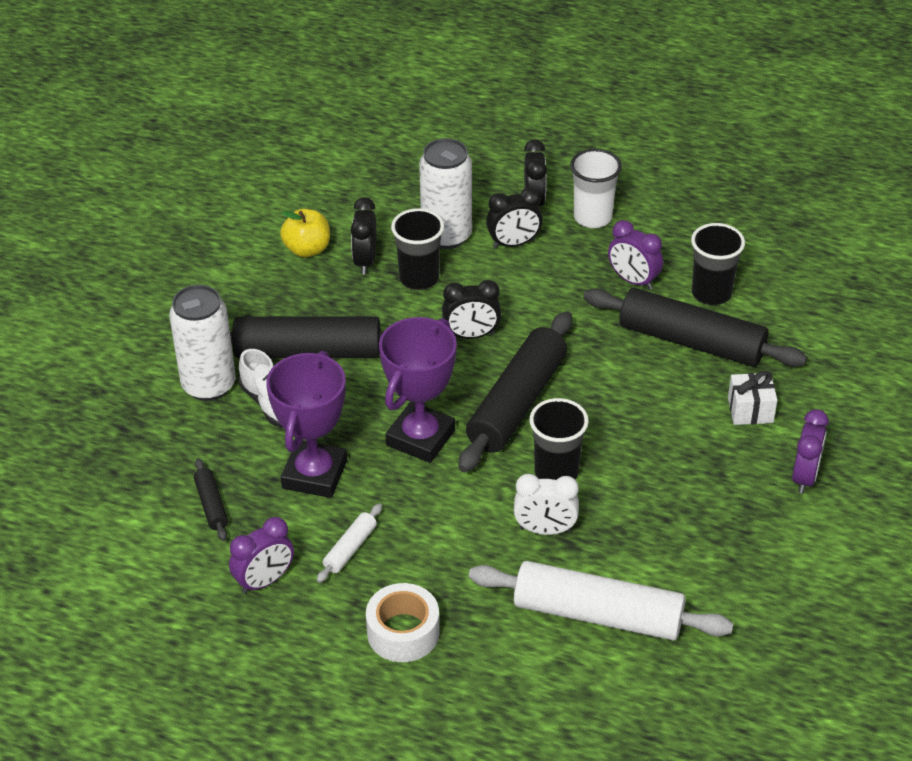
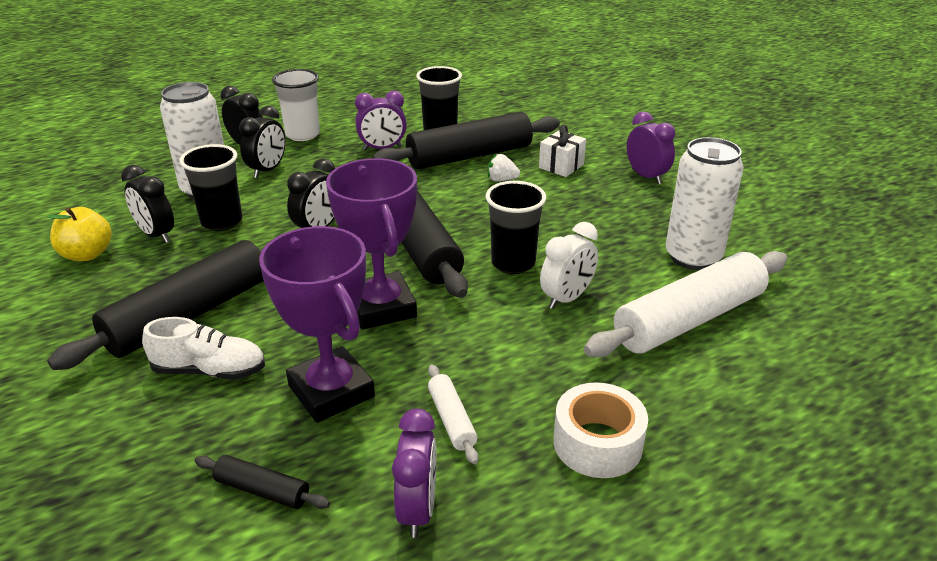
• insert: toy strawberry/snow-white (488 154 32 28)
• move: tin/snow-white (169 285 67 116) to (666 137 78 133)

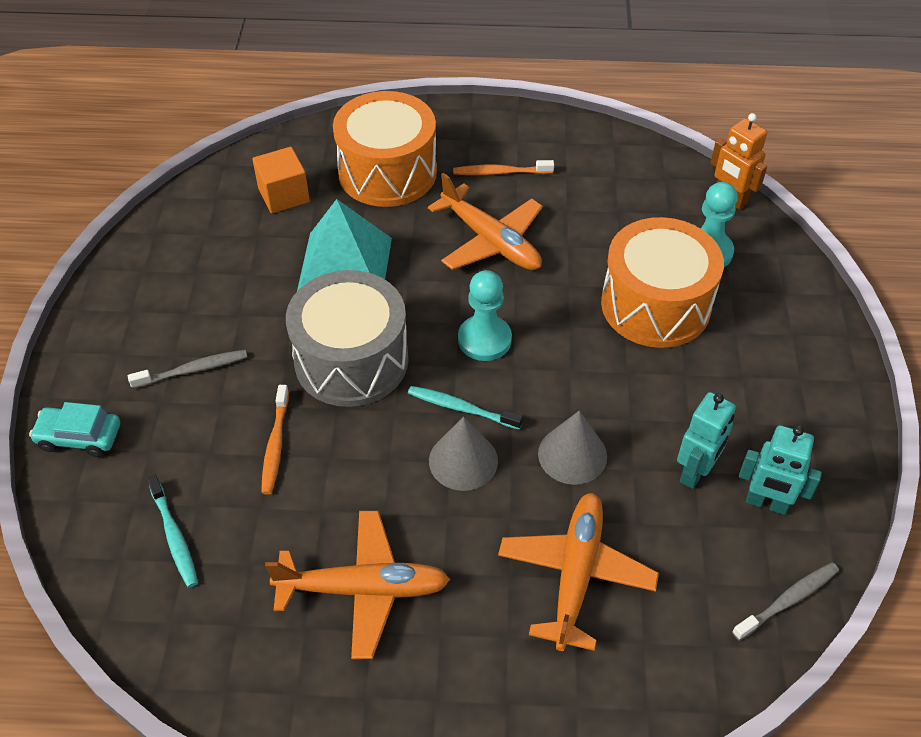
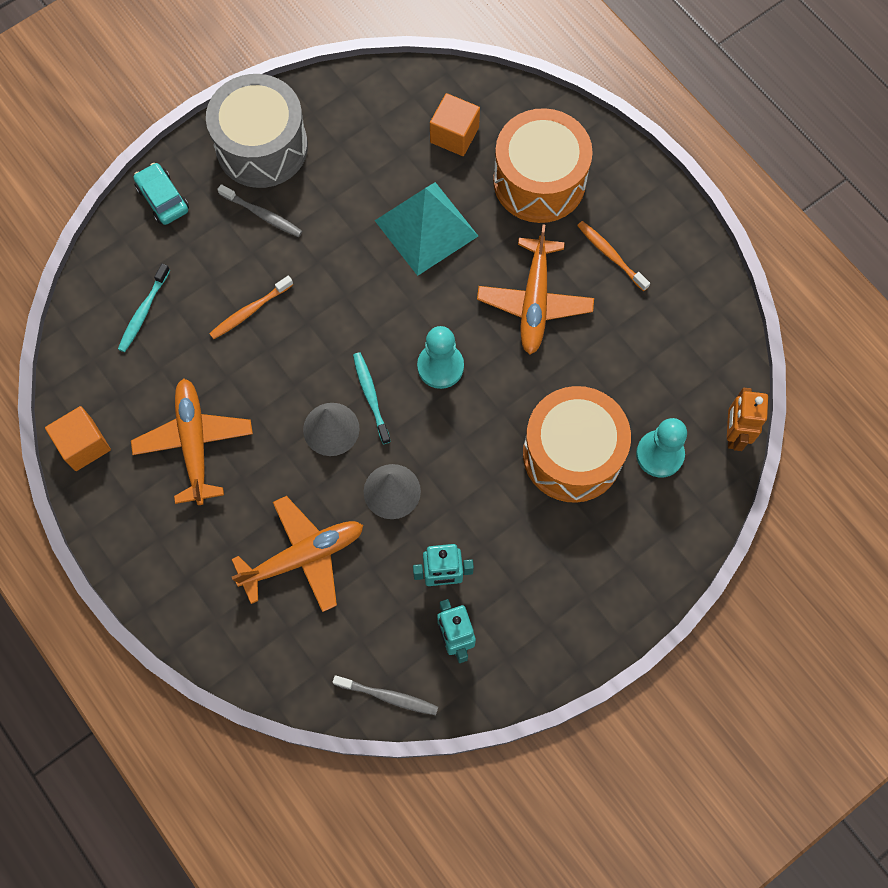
• insert: block/orange (45 406 66 65)
• rotate: plane/orange (265 511 185 148) = (131 379 122 126) 150 degrees counterclockwise
• move: drum/grey (286 270 123 137) to (206 74 102 114)

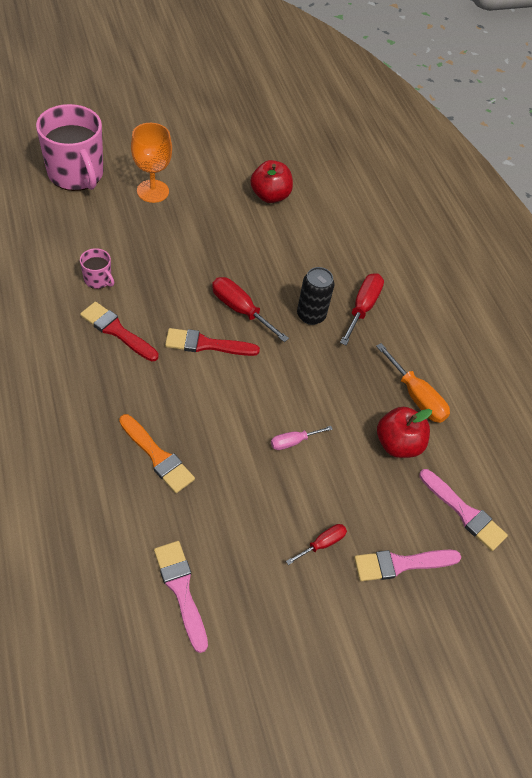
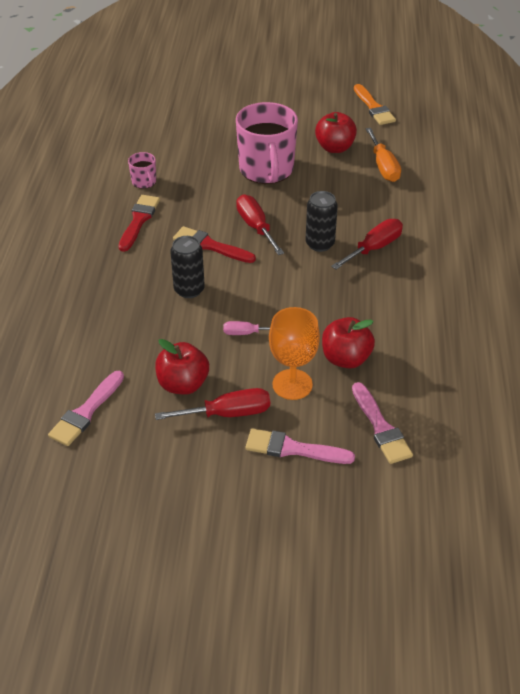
• rotate: paintbrush/rosy (154 541 54 112) = (48 371 76 75) 150 degrees counterclockwise
• rotate: paintbrush/scarlet (80 302 78 59) = (118 195 42 57) 45 degrees clockwise
• insert: toy apple/scarlet (155 339 54 56)
• resize: flat screwdriver/scarlet (286 524 61 41) = (155 388 115 32) x1.68
• insert: tin/ebony (170 236 35 62)
• move: coffee mug/rosy (36 104 67 87) to (236 102 62 82)
• move: chalice/orange (131 123 41 80) to (269 307 51 93)
• move: paintbrush/orange (119 414 76 79) to (354 84 42 41)
• move: flat screwdriver/orange (376 343 74 80) to (366 128 35 54)

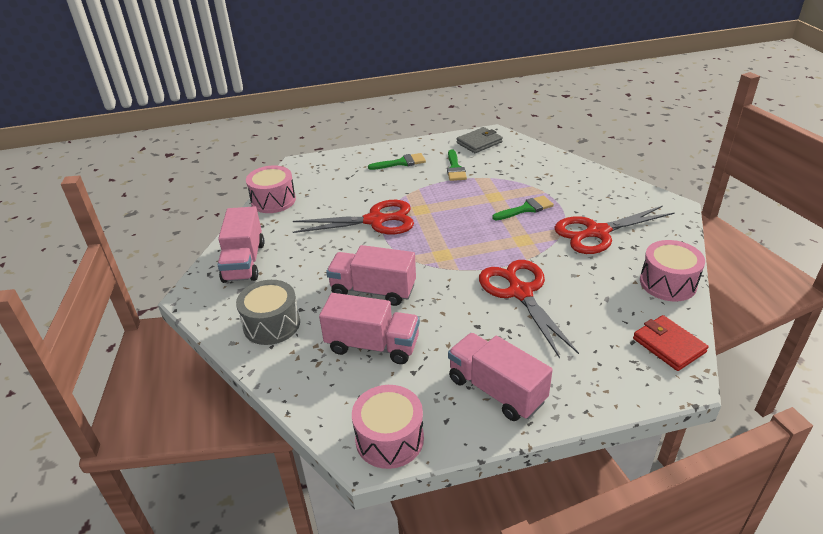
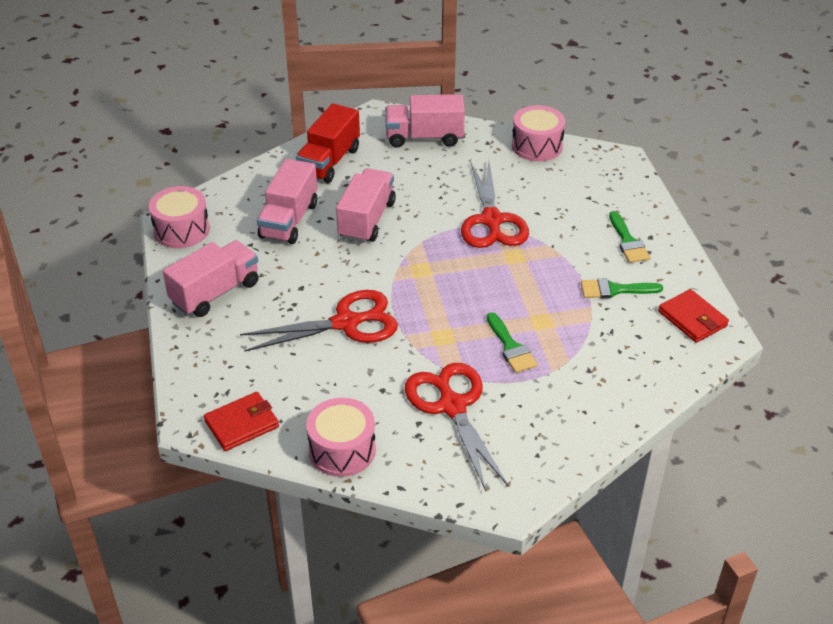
• replace: drum/grey (236 280 64 65) to lorry/scarlet (296 103 64 80)
• recolor: billfold/grey (456 127 47 26) to billfold/scarlet (658 289 71 54)

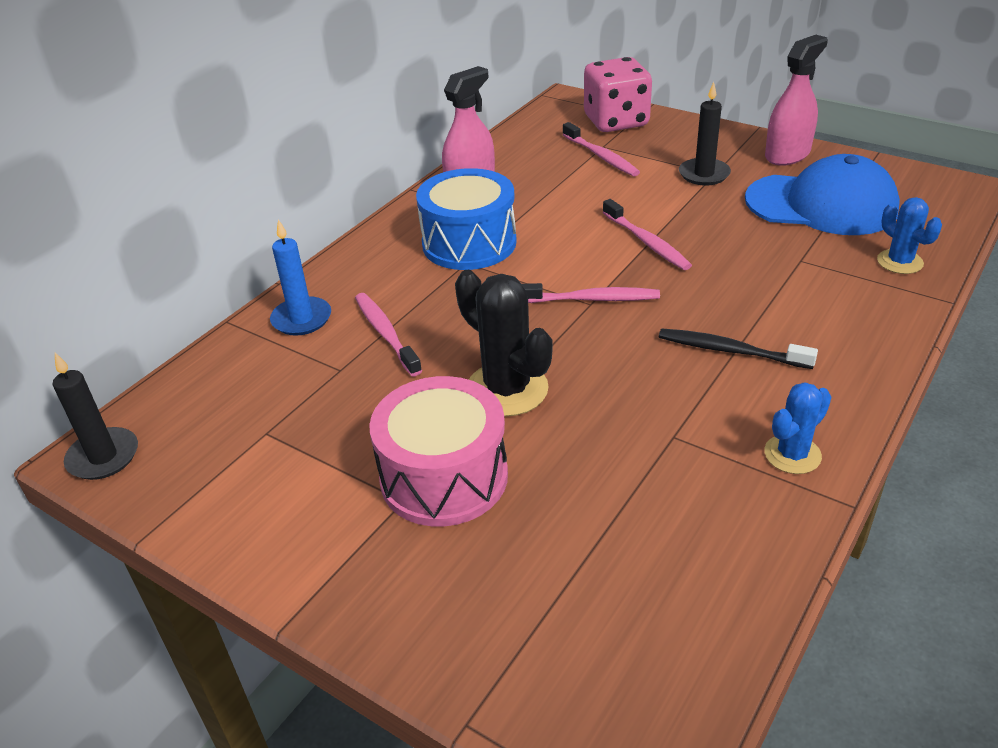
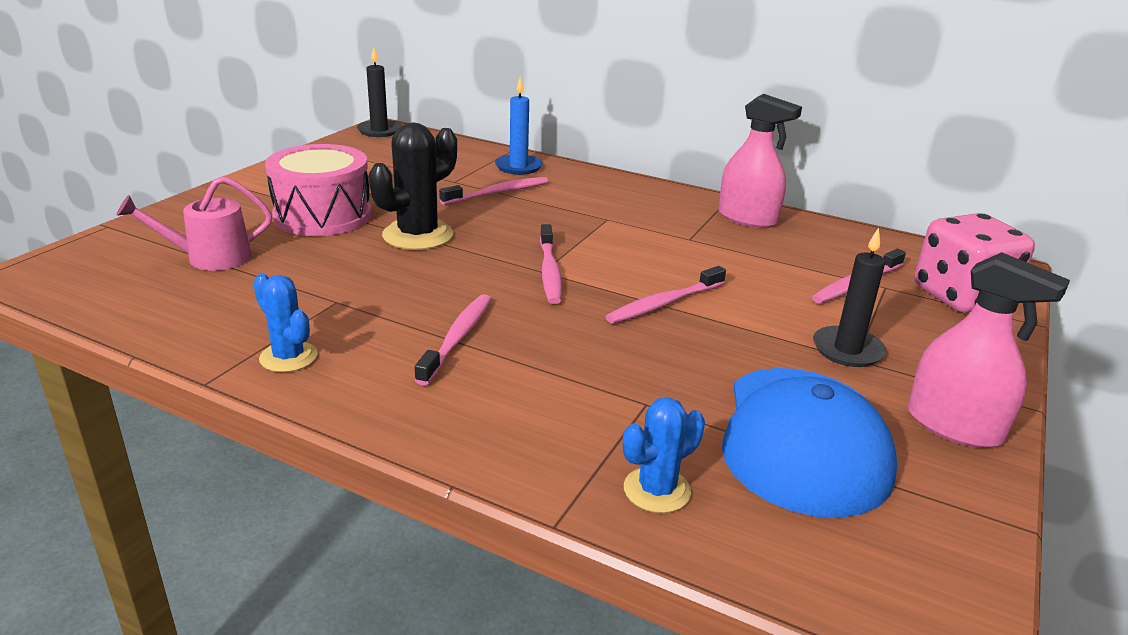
• insert: sprinkling can/rosy (117 176 155 95)
• recolor: dental brush/ebony (659 329 159 40) to dental brush/rosy (415 294 76 92)
• delete: drum/cobalt (416 168 101 102)

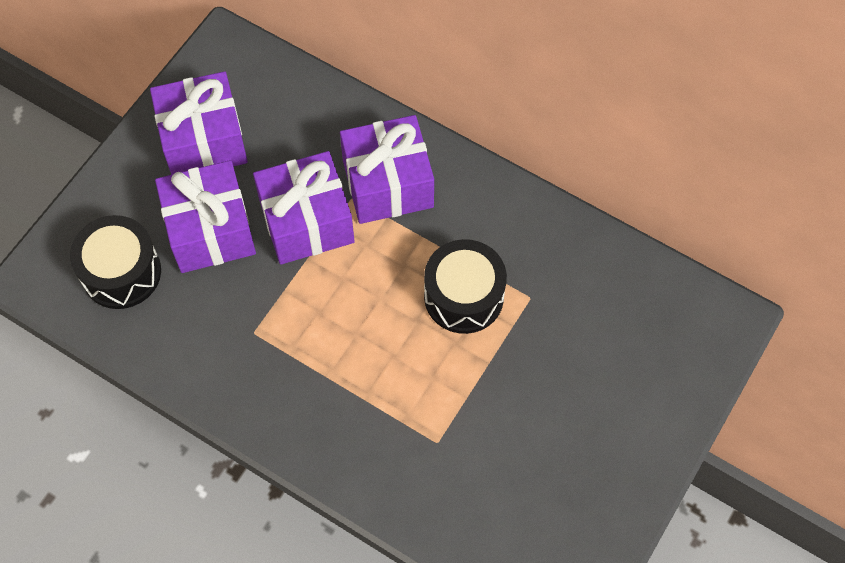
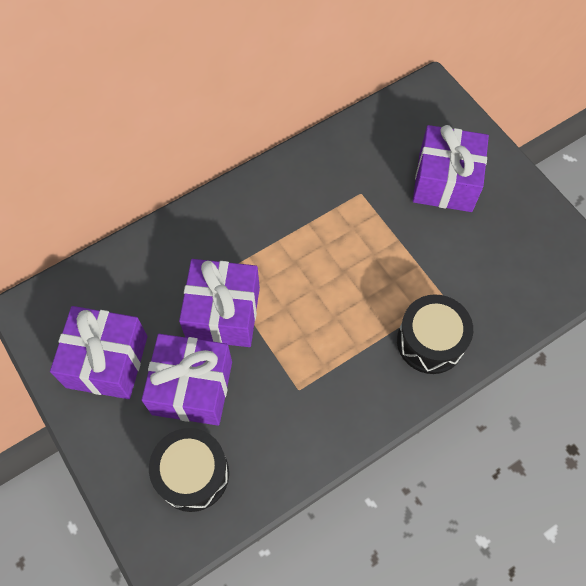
• move: drum/ebony (424 239 83 95) to (397 294 76 80)
• move: gift/royal purple (340 115 94 109) to (413 125 76 87)

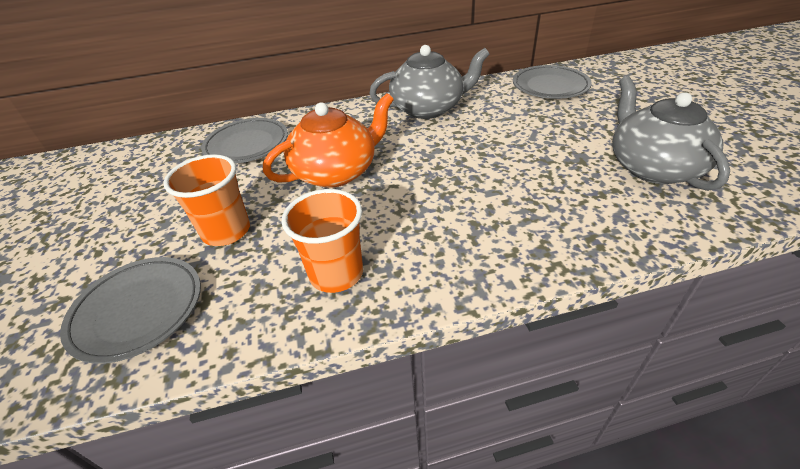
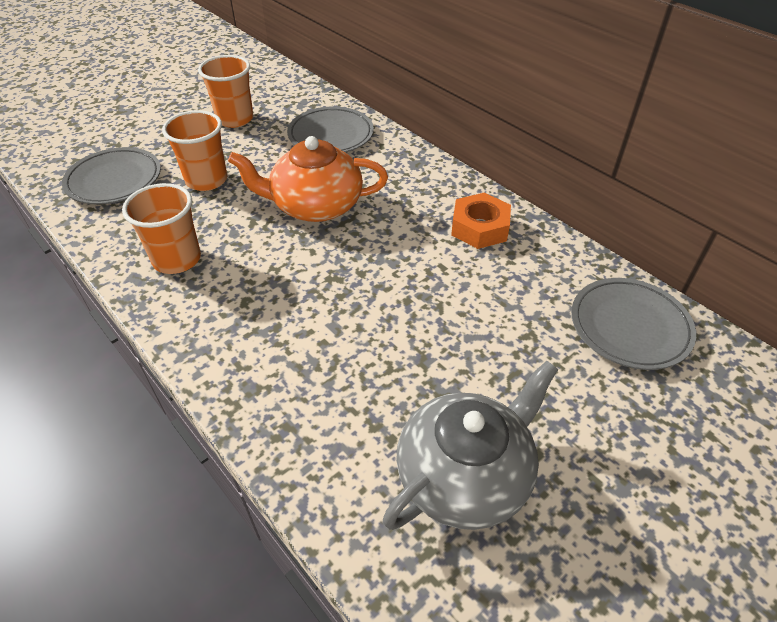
• insert: cup/orange (198 55 55 73)
• rotate: teapot/orange (263 93 131 95) = (228 136 160 86) 150 degrees clockwise
• replace: teapot/grey (369 45 121 74) to nut/orange (451 193 60 56)

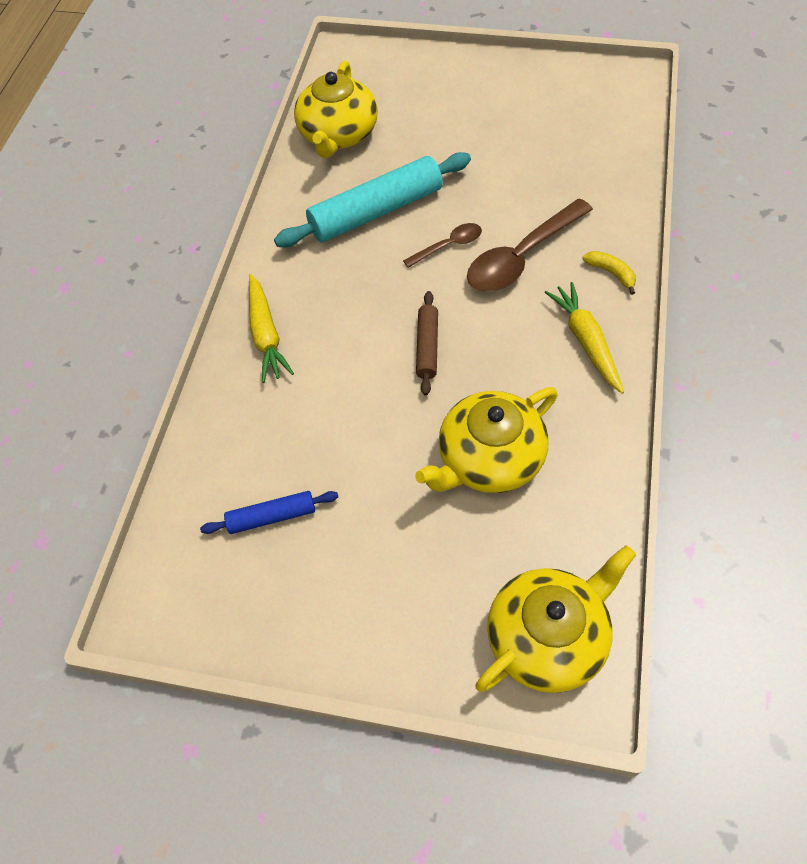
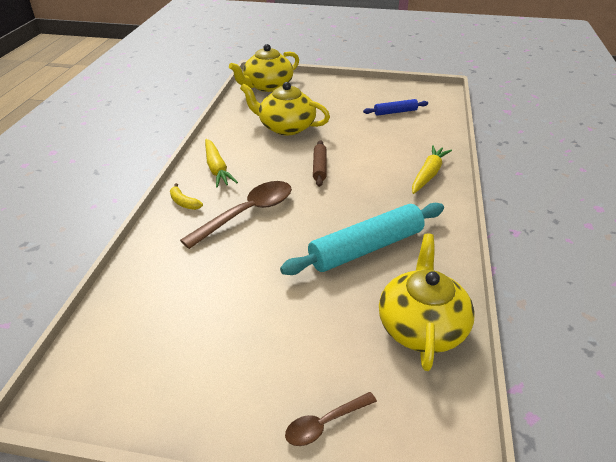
• rotate: teapot/golden (415 387 143 106) = (240 82 90 53) 120 degrees counterclockwise
• move: spoon/brown (403 223 79 45) to (285 392 92 54)
• rotate: toy carrot/golden (249 274 45 109) = (412 145 40 49) 45 degrees clockwise

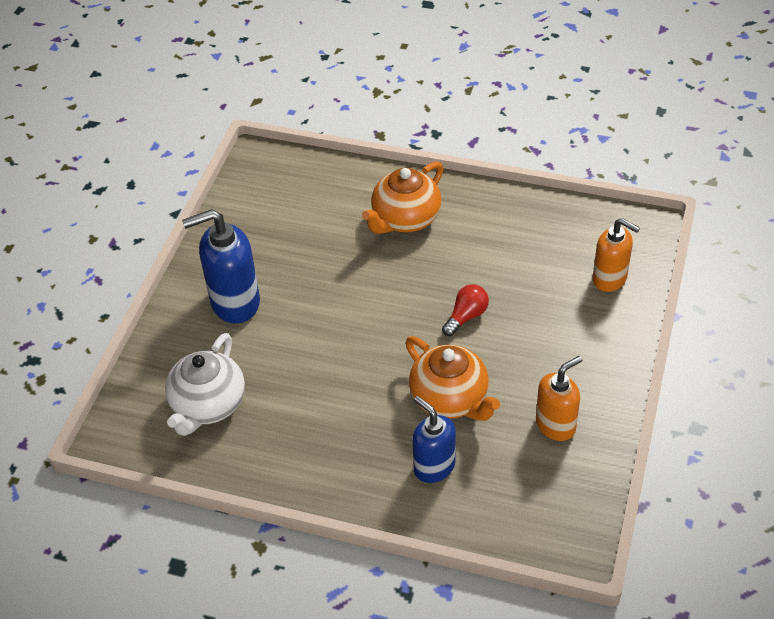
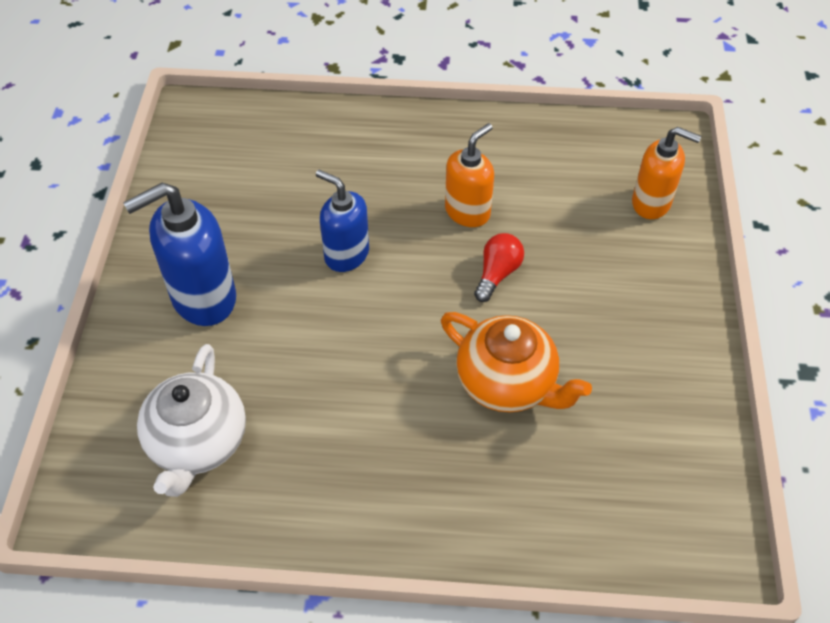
• move: pump bottle/cobalt (412 396 44 87) to (316 170 53 102)
• move: pump bottle/orange (536 356 46 85) to (445 123 49 104)
• delete: teapot/orange (362 161 81 73)

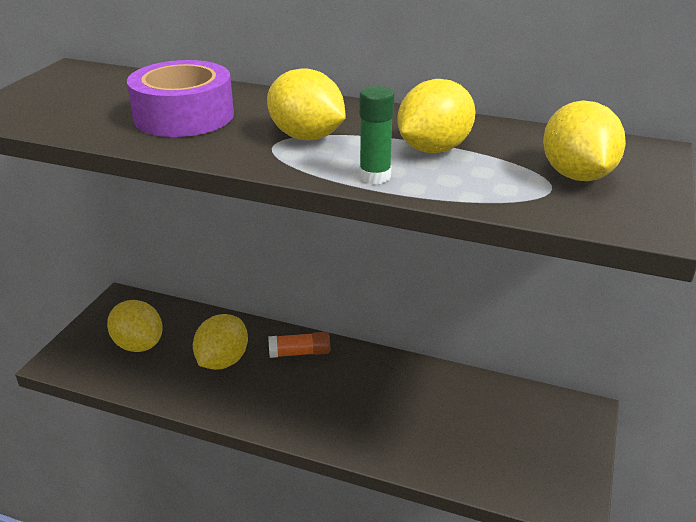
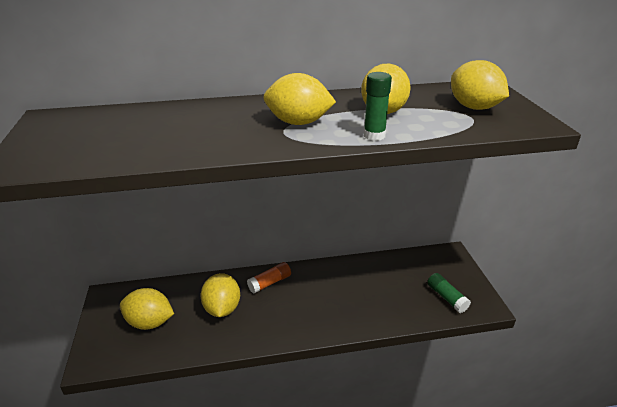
• insert: glue stick/leaf-green (427 273 44 40)
• delete: tape/royal purple (127 60 107 77)

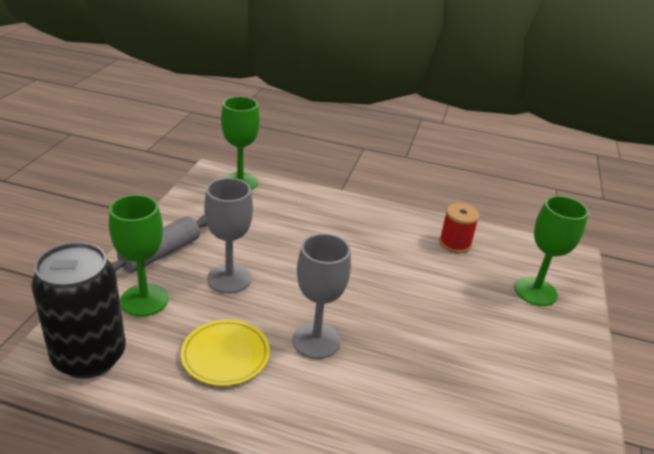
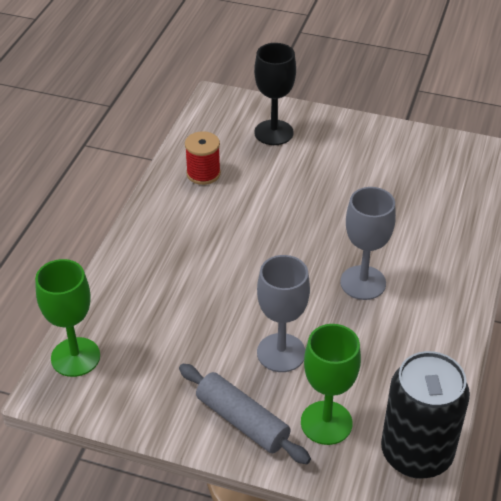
• recolor: chalice/leaf-green (514 196 75 110) to chalice/ebony (254 43 42 102)
• delete: flat dish/golden (181 319 89 67)

